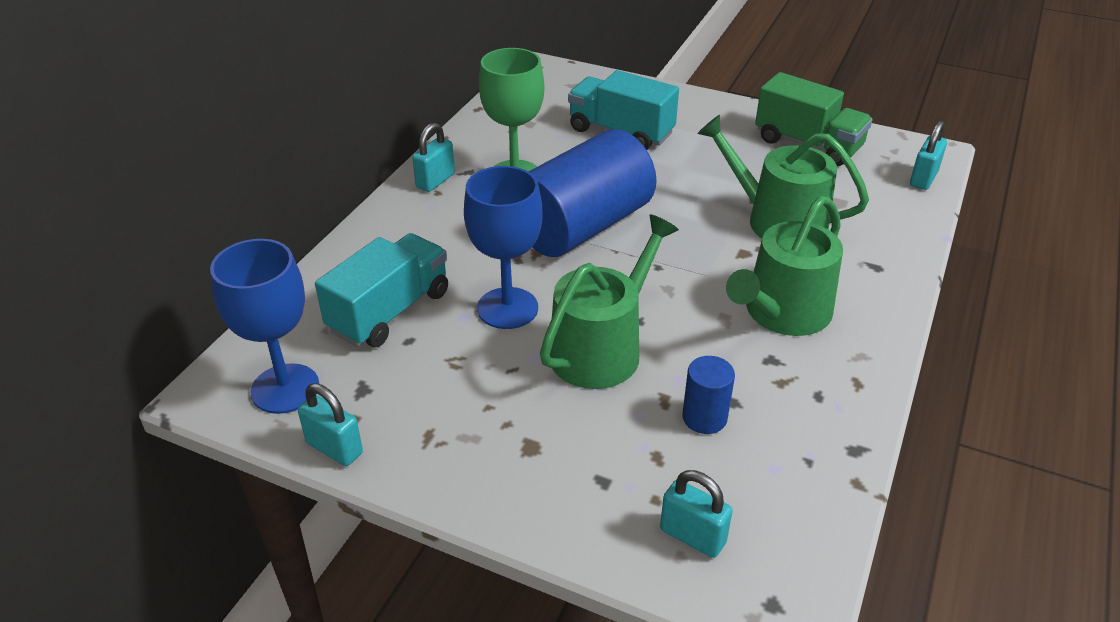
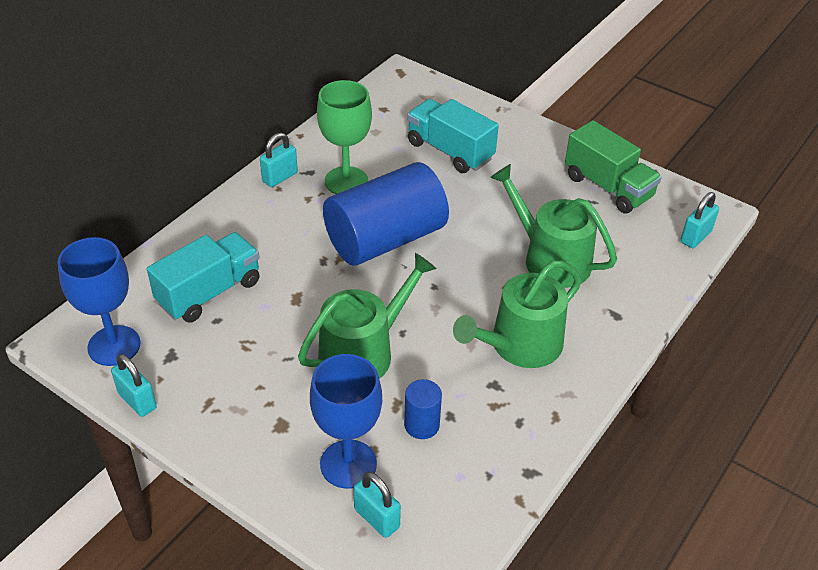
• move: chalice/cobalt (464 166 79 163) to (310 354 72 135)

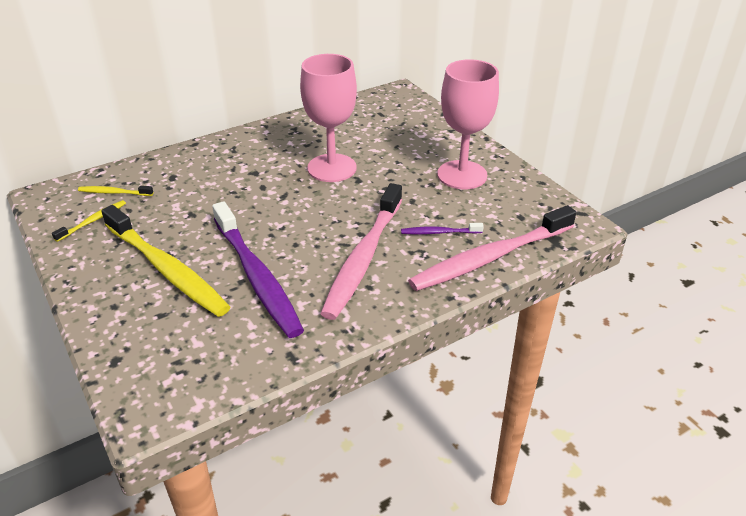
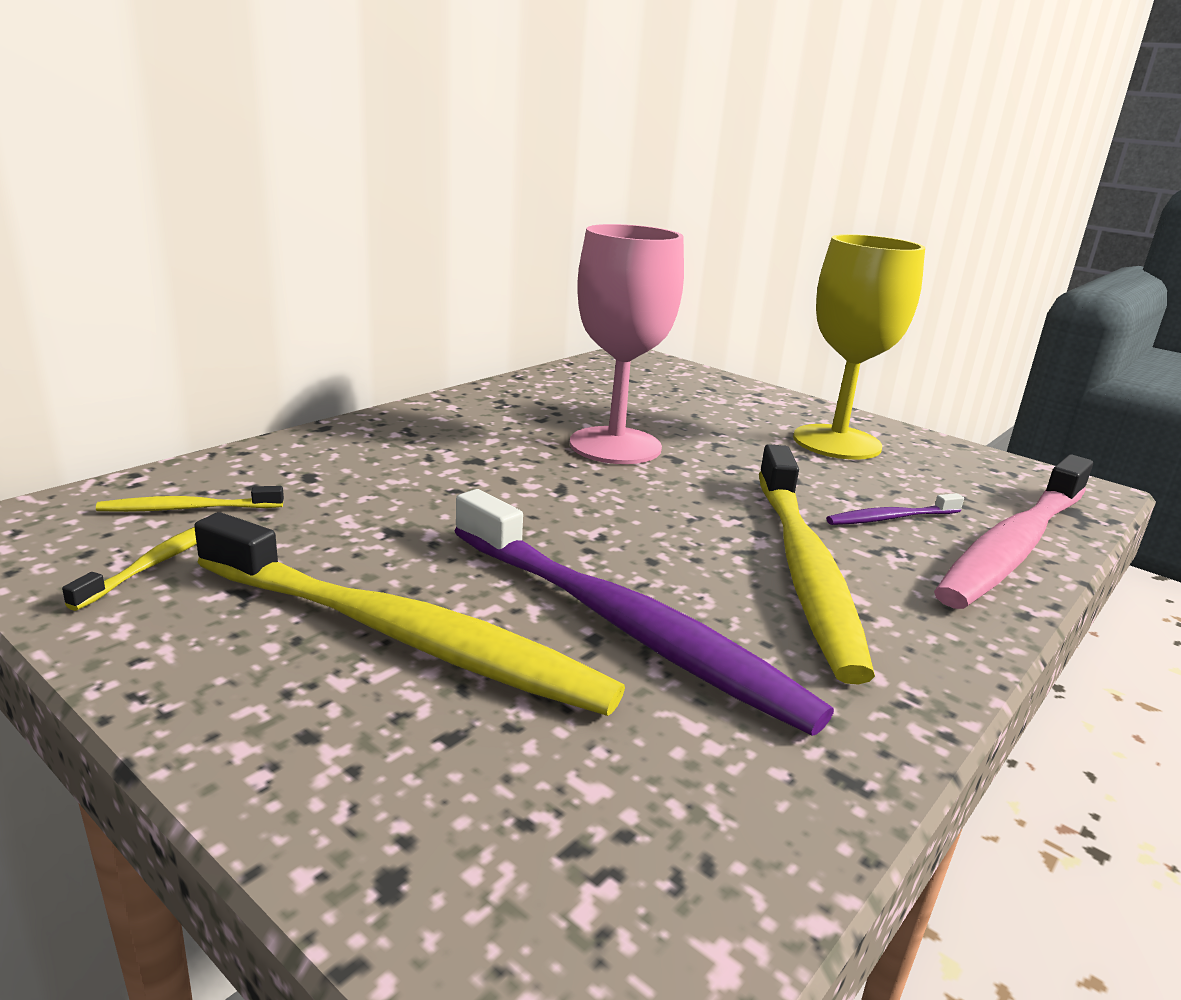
• recolor: dental brush/rosy (320 183 82 137) to dental brush/golden (759 444 116 241)
• recolor: chalice/rosy (437 59 62 130) to chalice/golden (793 234 132 226)

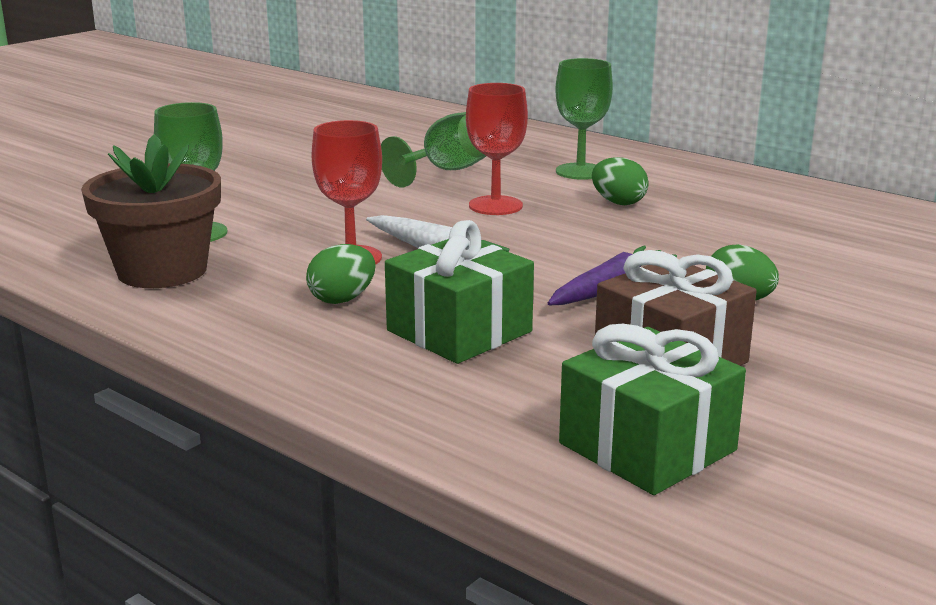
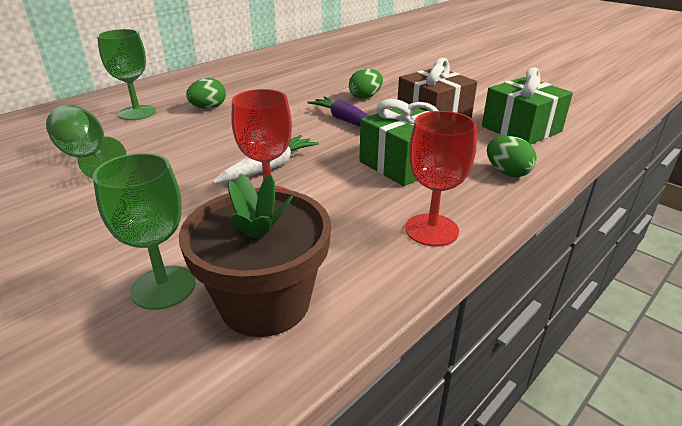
• move: chalice/scarlet (466 83 62 132) to (405 111 72 136)
• move: egg/leaf-green (306 244 70 60) to (487 136 50 41)

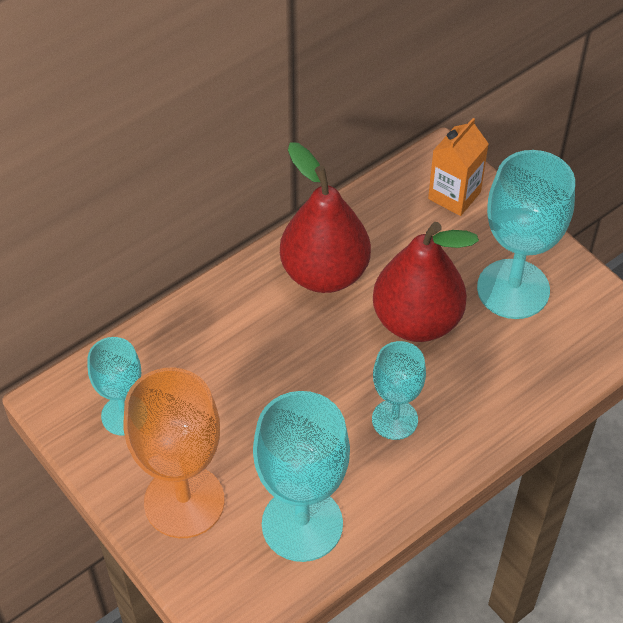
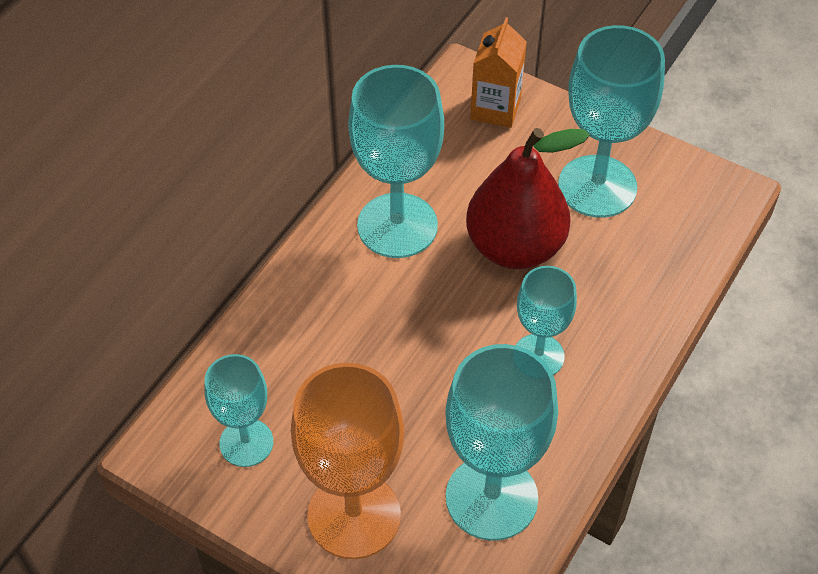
• replace: pear fruit/scarlet (280 142 91 151) to chalice/aqua (348 65 96 193)

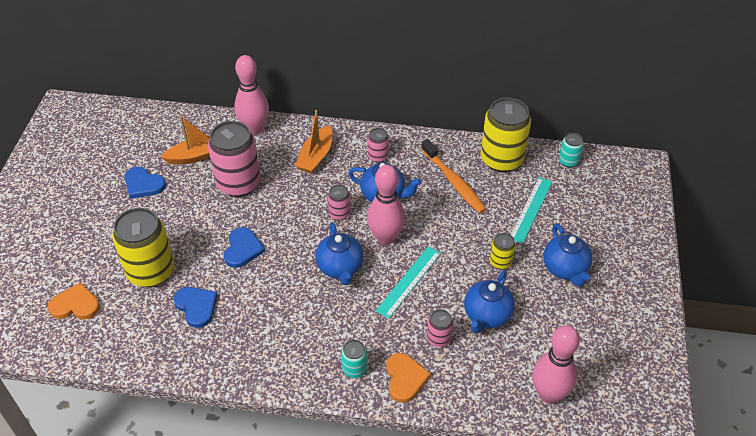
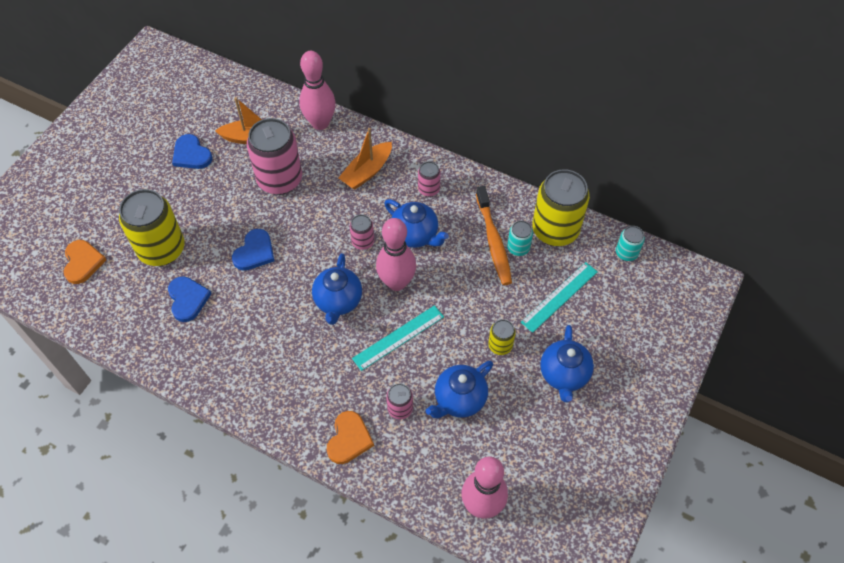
• rotate: heart shape/orange (48 283 52 37) = (64 240 42 44) 60 degrees clockwise
• move: tin/aqua (341 340 26 38) to (507 221 26 35)

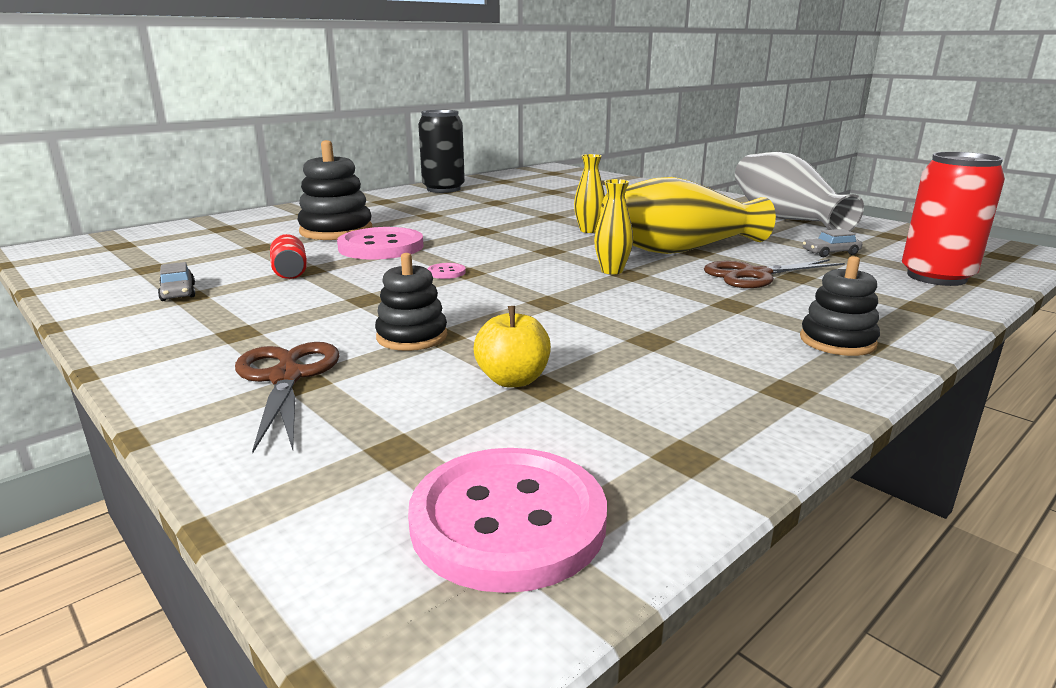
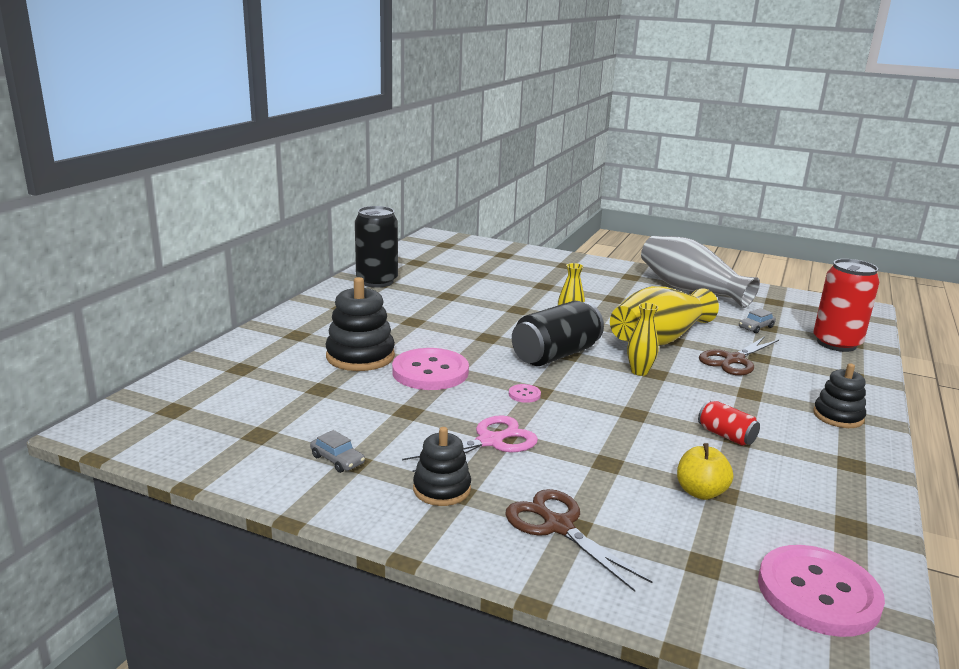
• insert: pair of scissors/rosy (402 415 136 57)
• move: stacking rings/ebony (375 253 72 98) to (413 427 58 79)
• insert: tin/ebony (512 301 92 65)
• move: tin/scarlet (270 234 37 45) to (698 401 62 45)

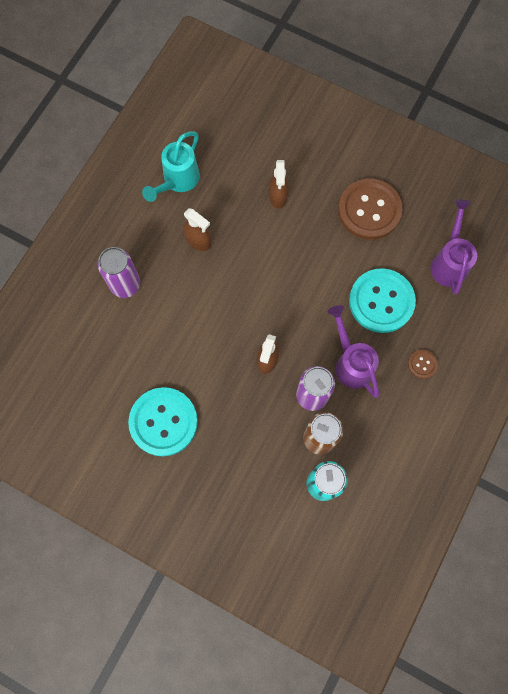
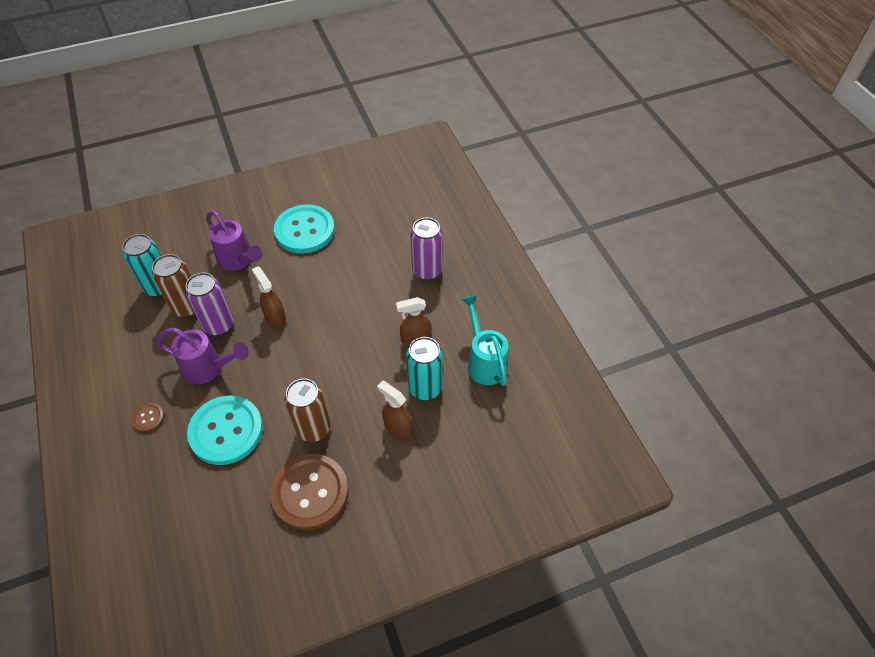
• move: sprinkling can/royal purple (431 199 46 96) to (206 211 57 60)
• insert: tin/brown (285 378 45 64)
• insert: tin/aqua (406 337 37 63)

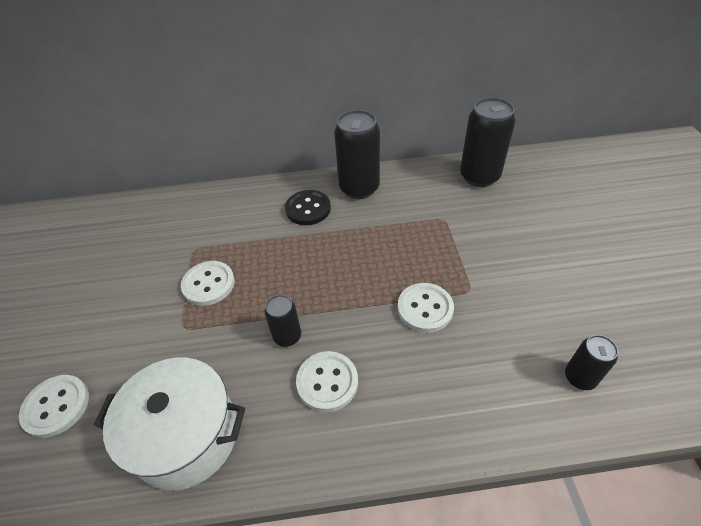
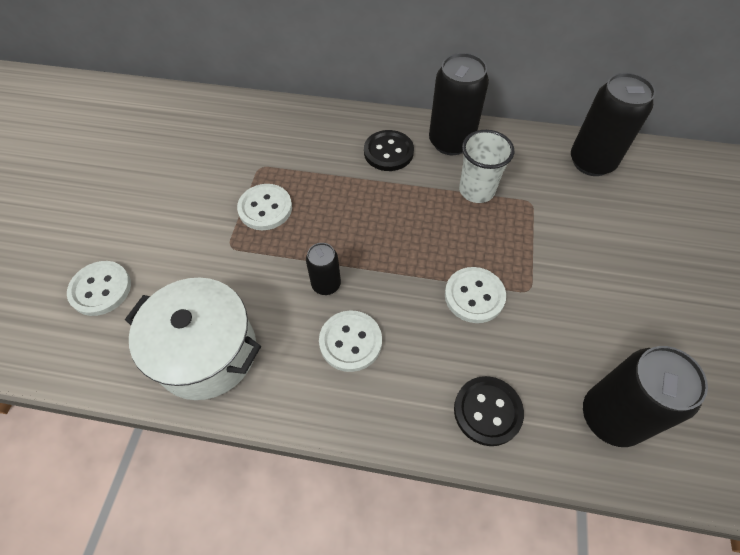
• insert: sewing button/ebony (454 376 70 70)
• insert: cup/snow-white (459 130 55 73)
• resize: tin/ebony (565 335 53 55) = (583 346 125 101) x1.84

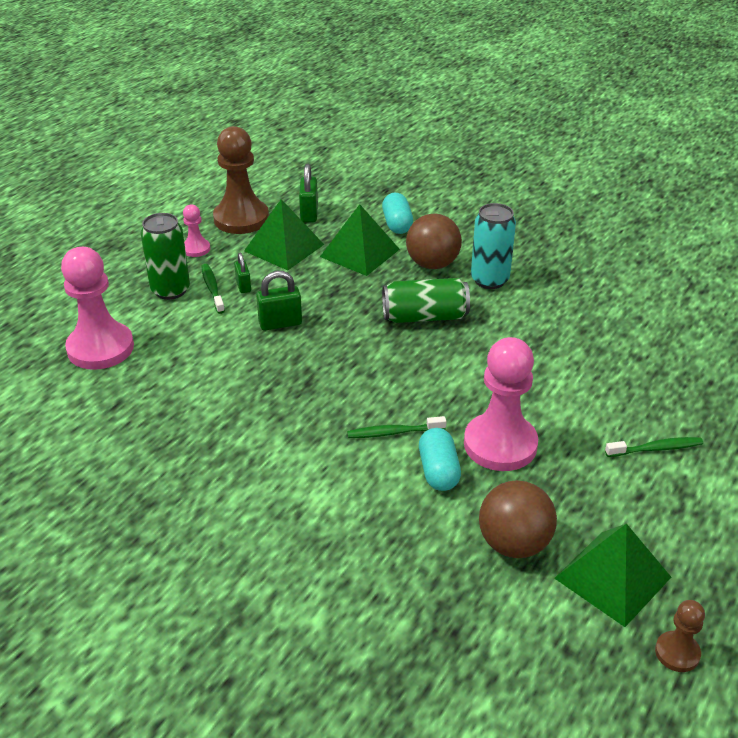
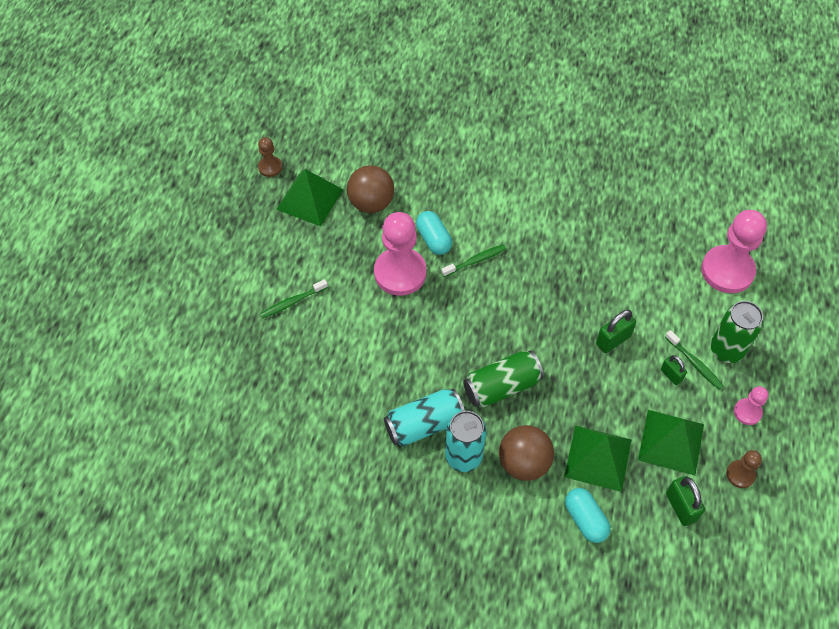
• insert: tin/aqua (384 389 81 58)
• resize: chess pawn/brown (213 126 56 108) = (726 450 36 38) x0.49

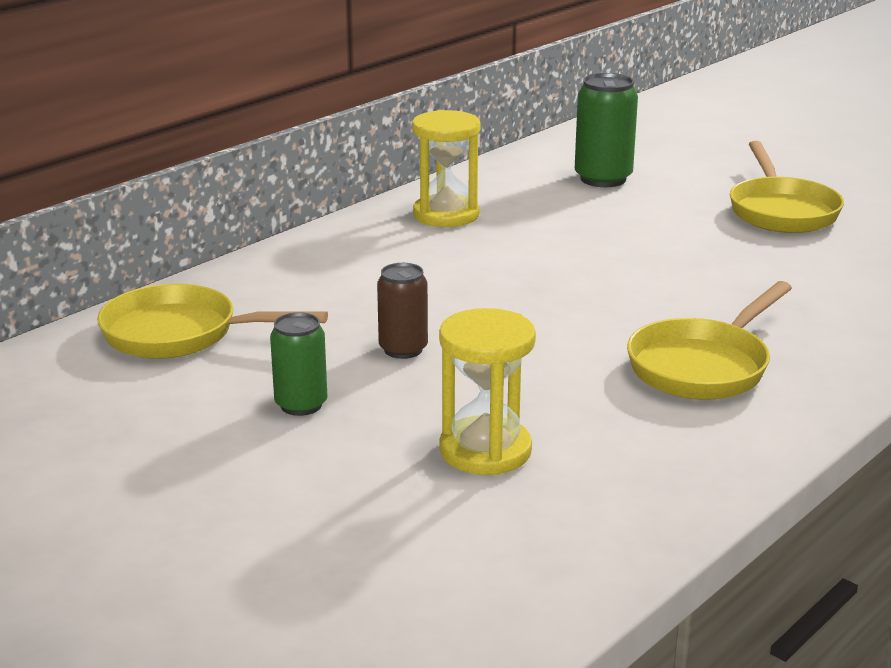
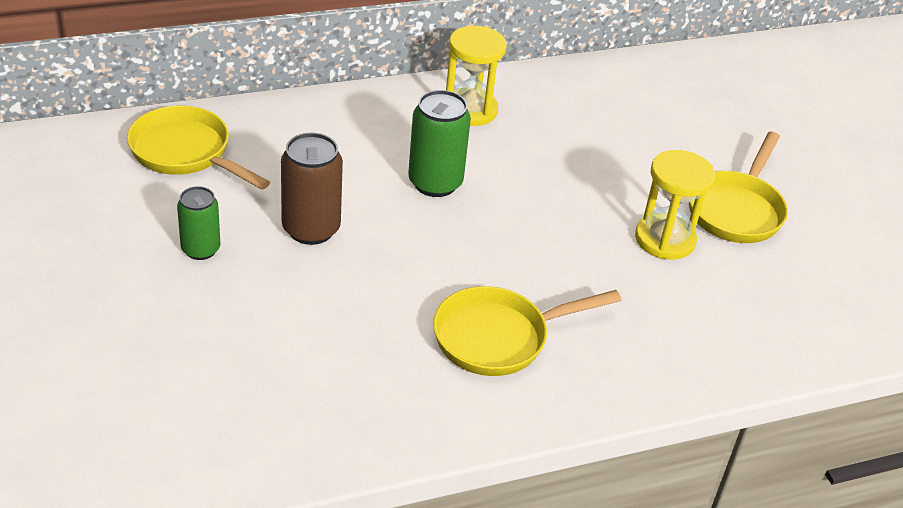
• resize: tin/brown (377 263 51 96) = (281 133 62 112) x1.54
• move: tin/leaf-green (575 73 63 114) to (408 90 63 107)
• move: hourglass/golden (439 308 97 167) to (635 150 80 110)

